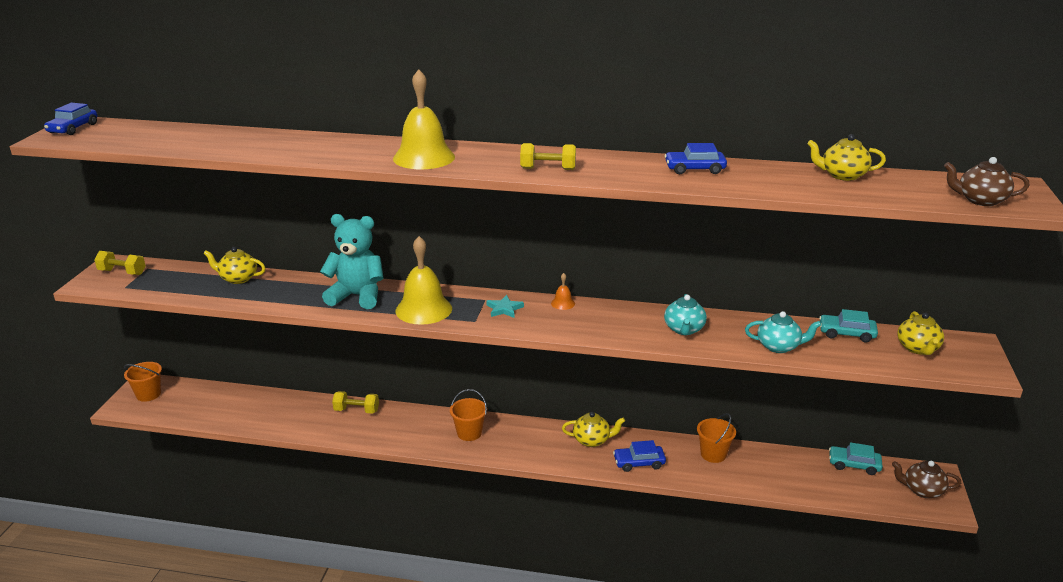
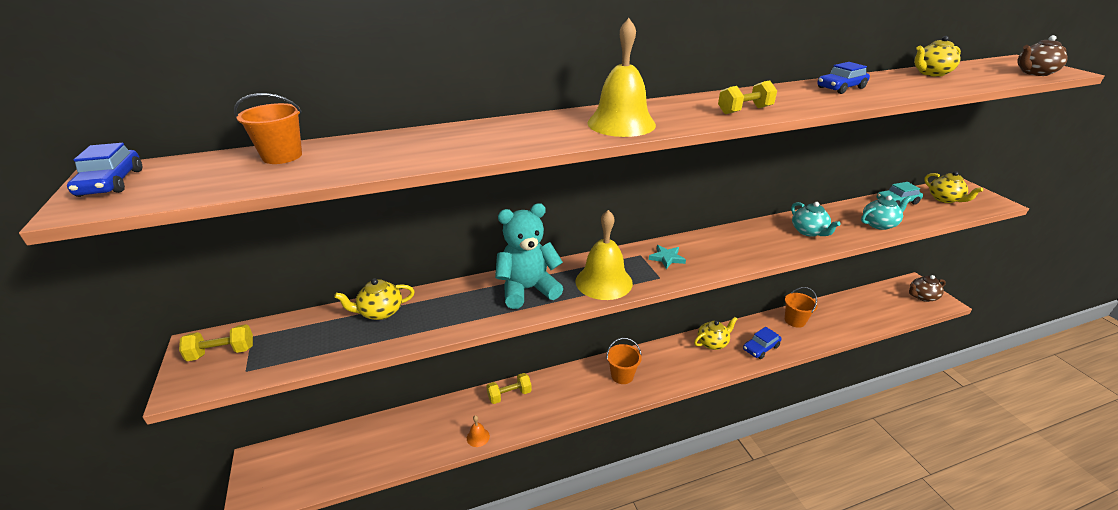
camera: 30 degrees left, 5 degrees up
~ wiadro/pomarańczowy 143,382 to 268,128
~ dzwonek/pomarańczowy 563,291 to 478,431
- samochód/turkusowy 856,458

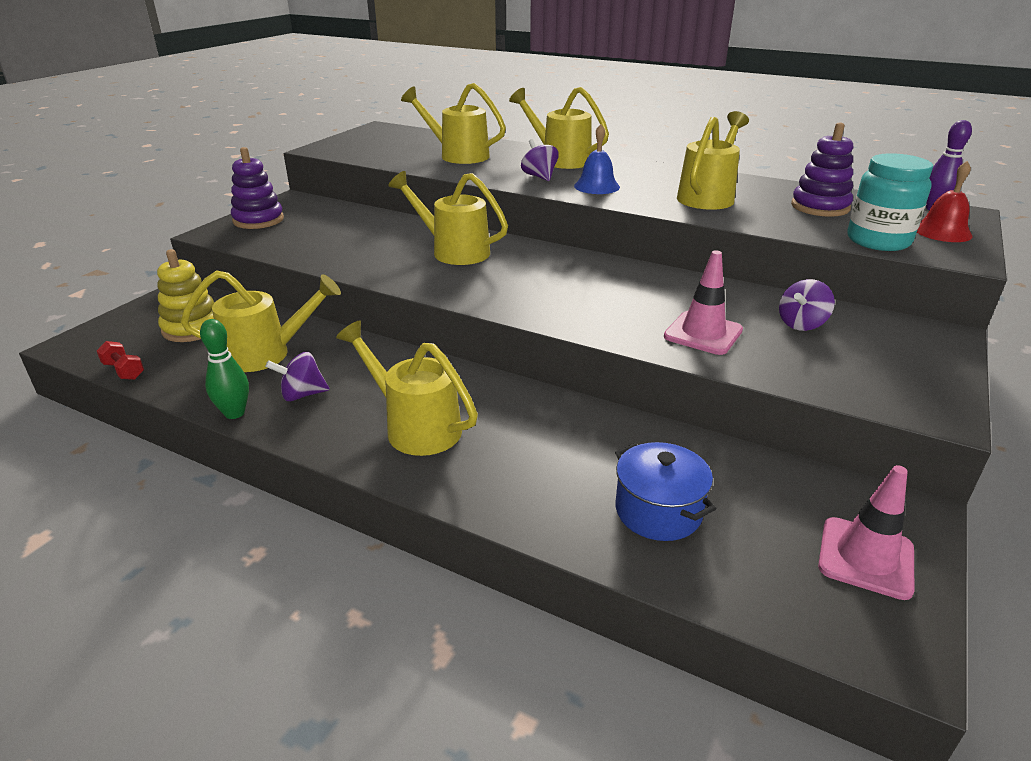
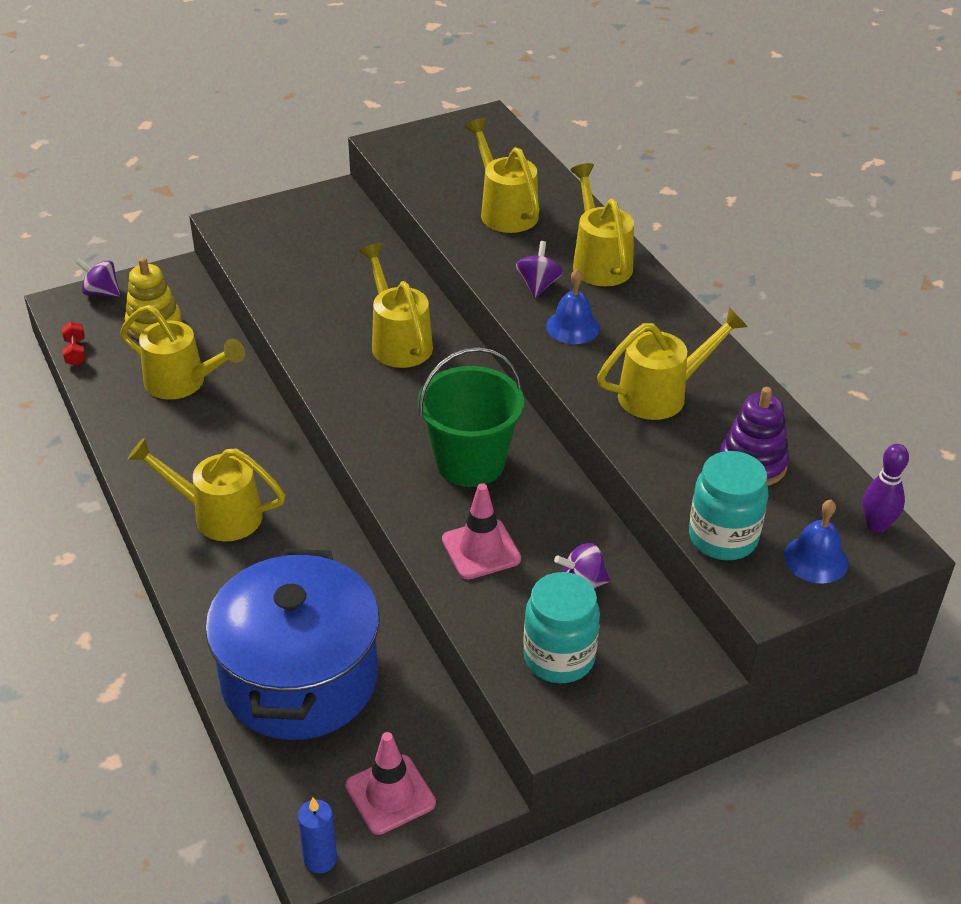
camera: 35 degrees right, 10 degrees up
~ bączek/fioletowy 297,376 to 98,278
~ konewka/żółty 407,388 = 206,490 60 degrees counterclockwise
~ garnek/niebieski 666,491 = 292,644 x2.11
+ świeca/niebieski 317,835
+ wiadro/zielony 471,417
+ słoik/turkusowy 561,627
~ dzwonek/czerwony 945,201 to dzwonek/niebieski 816,542
- kręgiel/zielony 224,369
- zabawka nakładanka/fioletowy 257,188

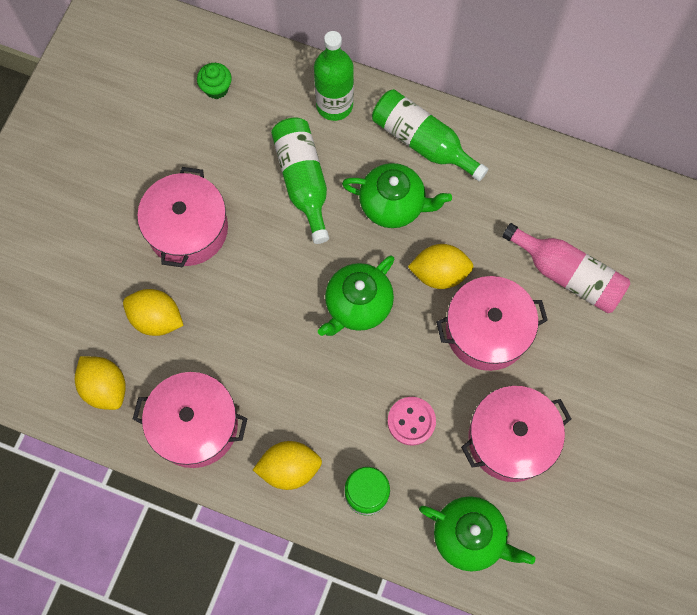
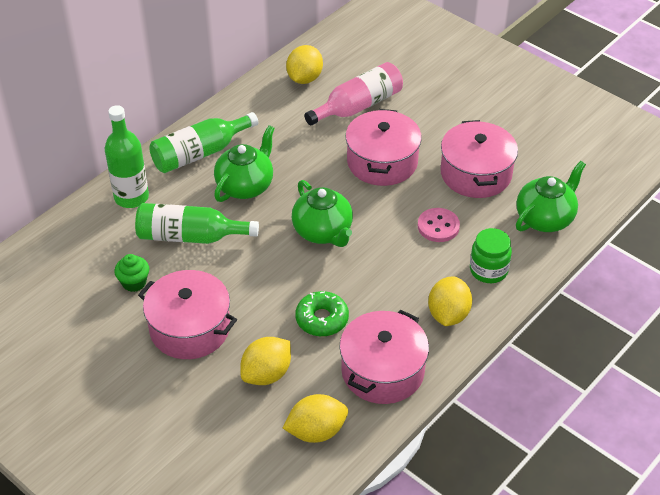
camera: 70 degrees left, 25 degrees down
~ muffinka/zielony 214,81 to 131,273
~ cytryna/żółty 441,266 to 304,64
+ donut/zielony 322,313

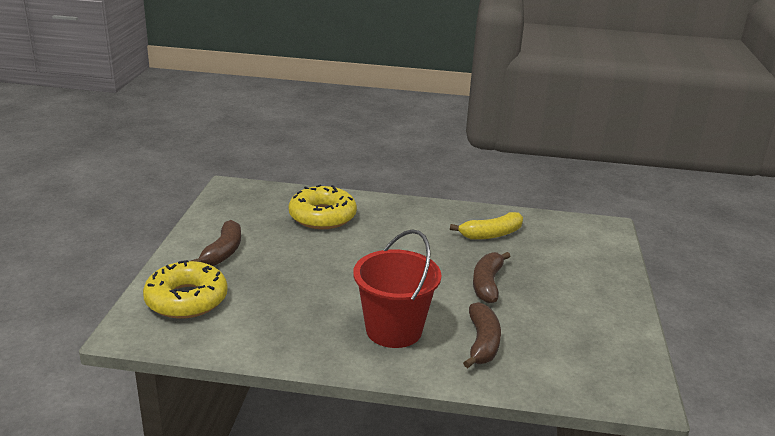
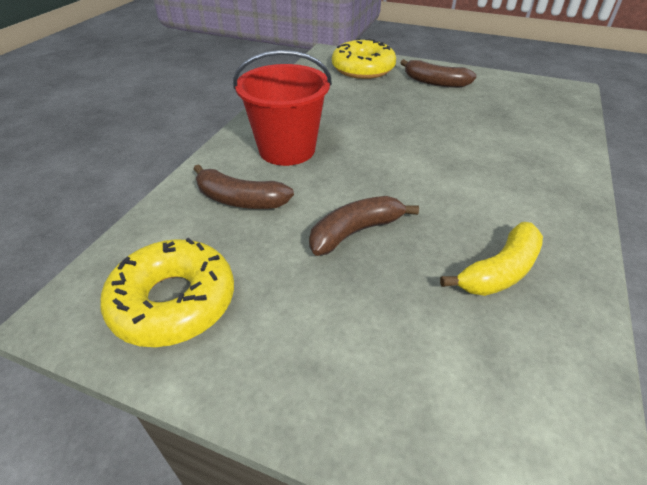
camera: 105 degrees right, 15 degrees up
~ donut/żółty 323,207 to 167,292
~ banan/brązowy 491,277 = 364,226 60 degrees counterclockwise
~ banan/żółty 486,226 = 491,259 120 degrees counterclockwise

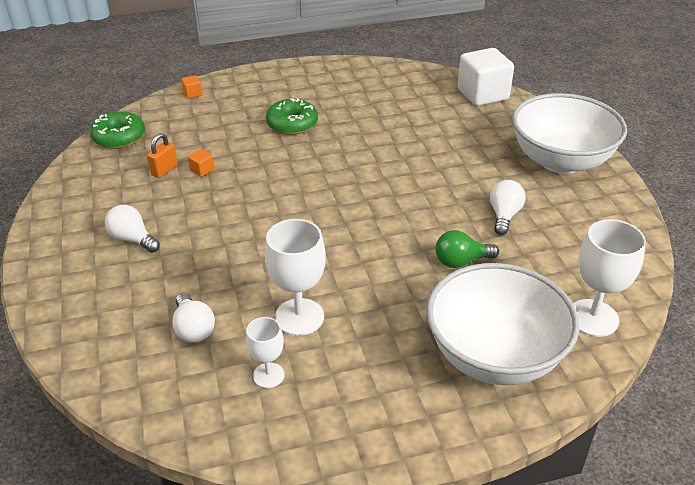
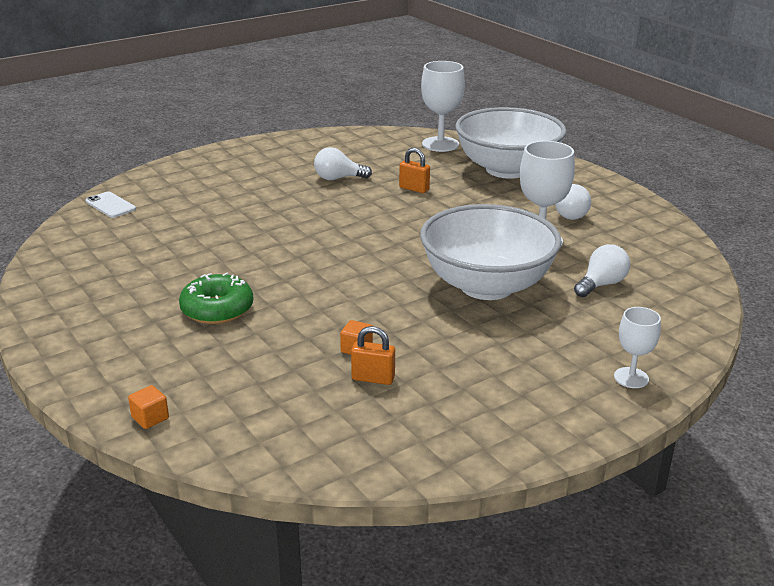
camera: 110 degrees left, 10 degrees down
~ sześcian/biały 486,77 to telefon/biały 111,204
~ żarówka/zielony 467,249 to kłódka/pomarańczowy 414,170
~ miska/biały 569,133 to 491,252
~ żarówka/biały 132,229 to 573,202
~ kielich/biały 265,352 to 637,347
- donut/zielony 117,130

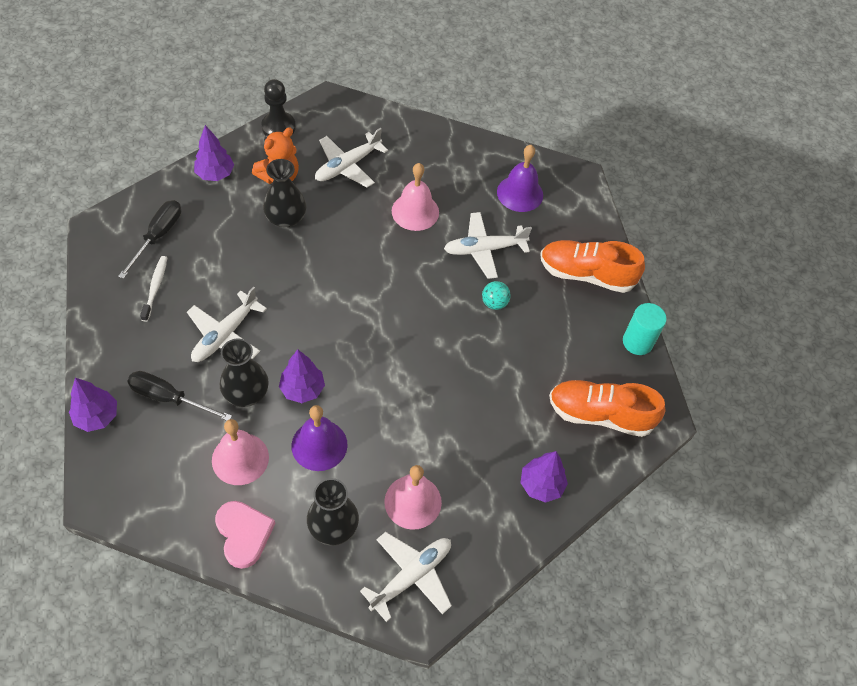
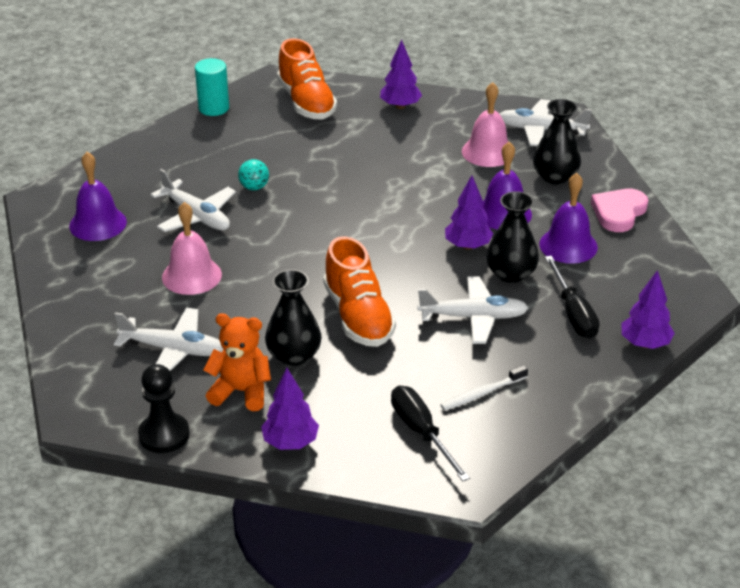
camera: 120 degrees left, 20 degrees down
~ but/pomarańczowy 592,266 to 359,291
~ śrubokręt/czarny 149,239 = 430,433 75 degrees clockwise
~ dzwonek/różowy 240,452 to dzwonek/fioletowy 568,218

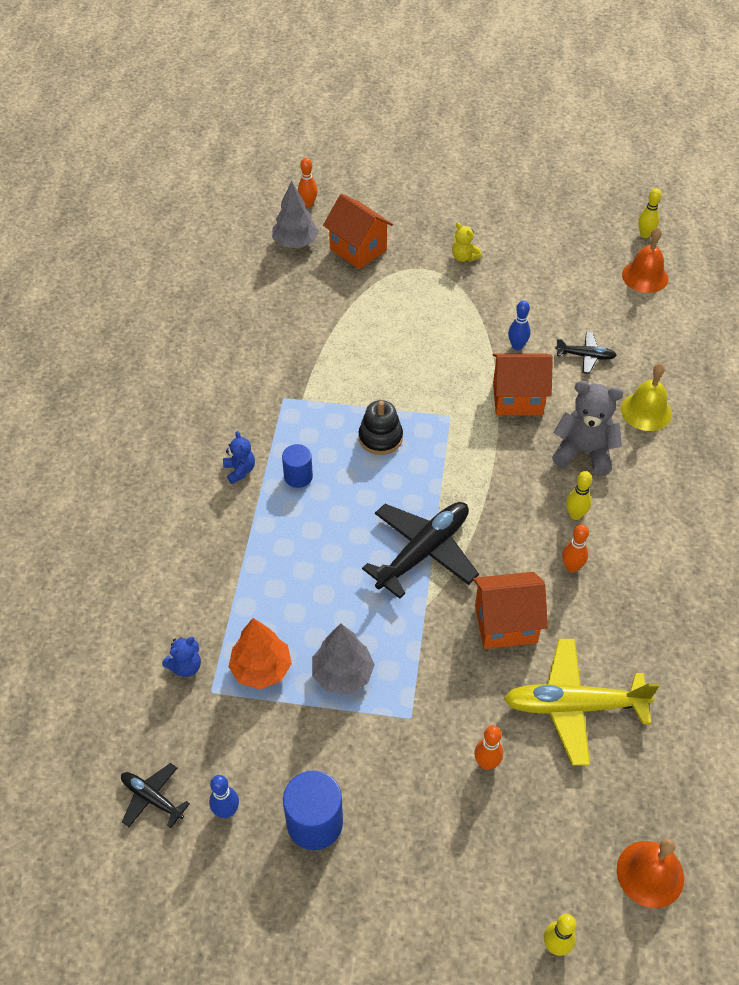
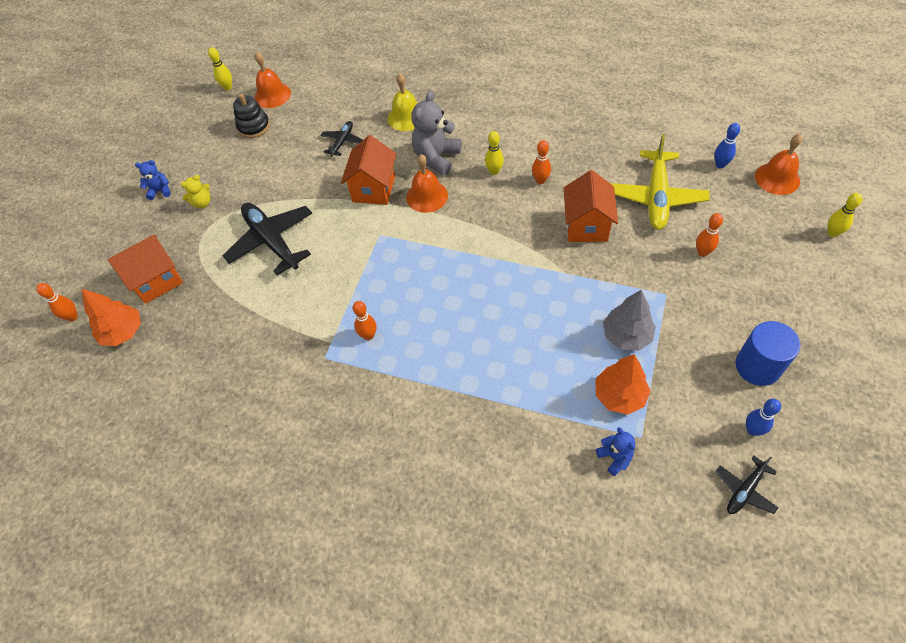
camera: 75 degrees left, 5 degrees up
~ drzewko/szary 295,214 to drzewko/pomarańczowy 111,317
~ miś/niebieski 239,457 to 153,180
~ samolot/czarny 420,550 to 267,239
~ zabawka nakładanka/czarny 381,427 to 251,116
+ kręgiel/pomarańczowy 365,320
+ dzwonek/pomarańczowy 427,183
~ kręgiel/niebieski 519,325 to 727,145
- walec/niebieski 297,466

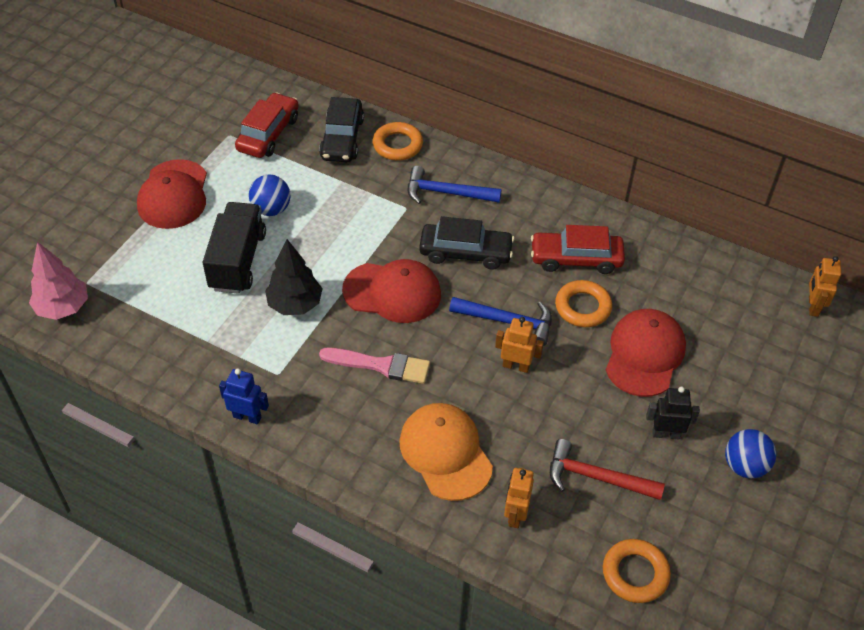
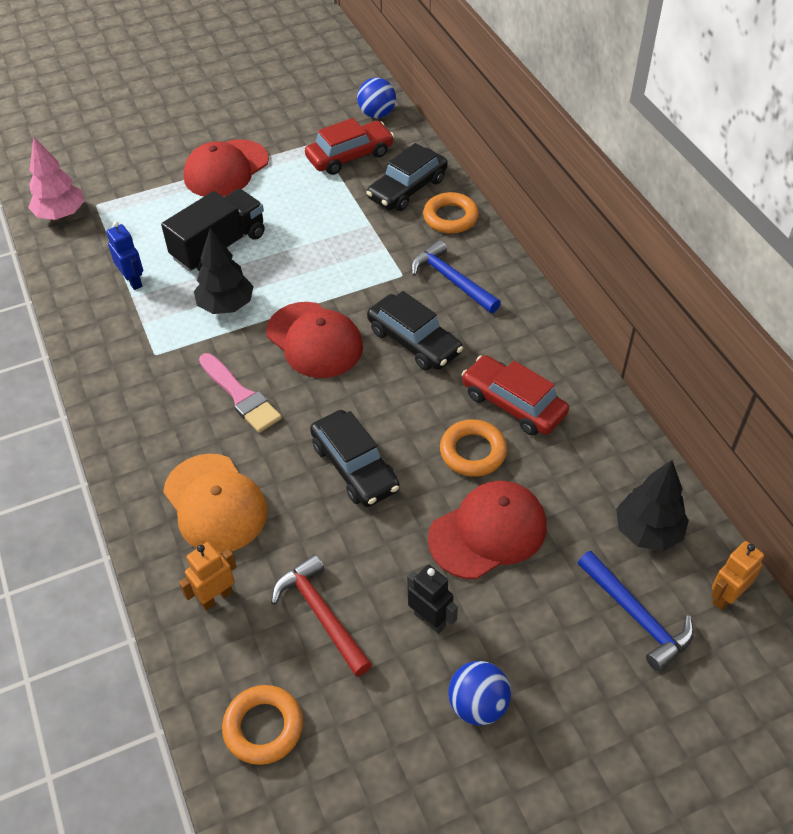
camera: 40 degrees right, 0 degrees up
~ robot/niebieski 244,396 to 124,255
~ czapka/pomarańczowy 446,452 = 215,503 135 degrees clockwise
~ robot/pomarańczowy 519,345 to samochód/czarny 355,458
~ piłka/niebieski 270,195 to 376,97
~ młotek/niebieski 500,321 to 636,611
+ drzewko/czarny 652,505

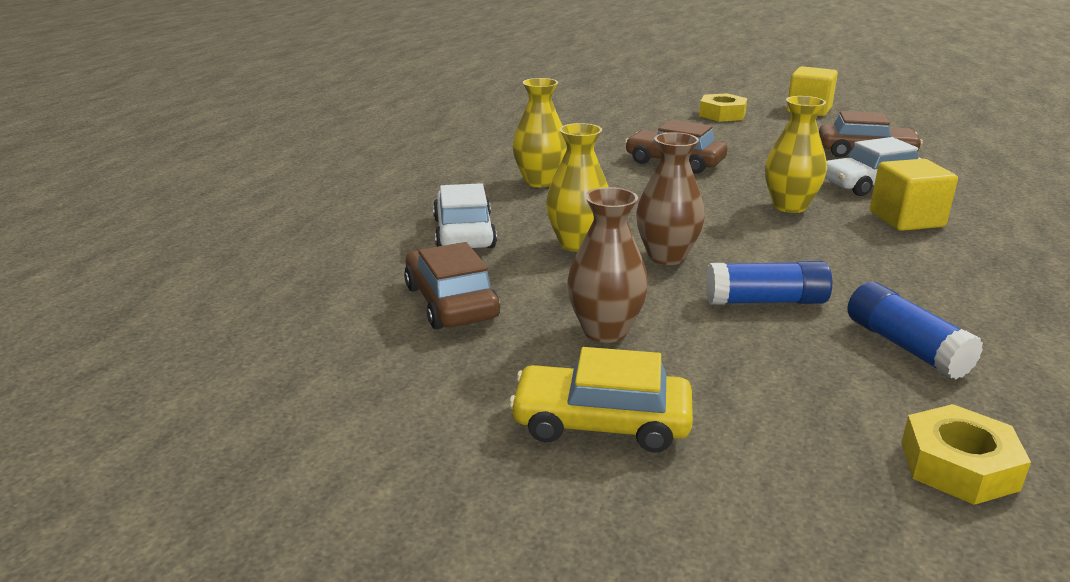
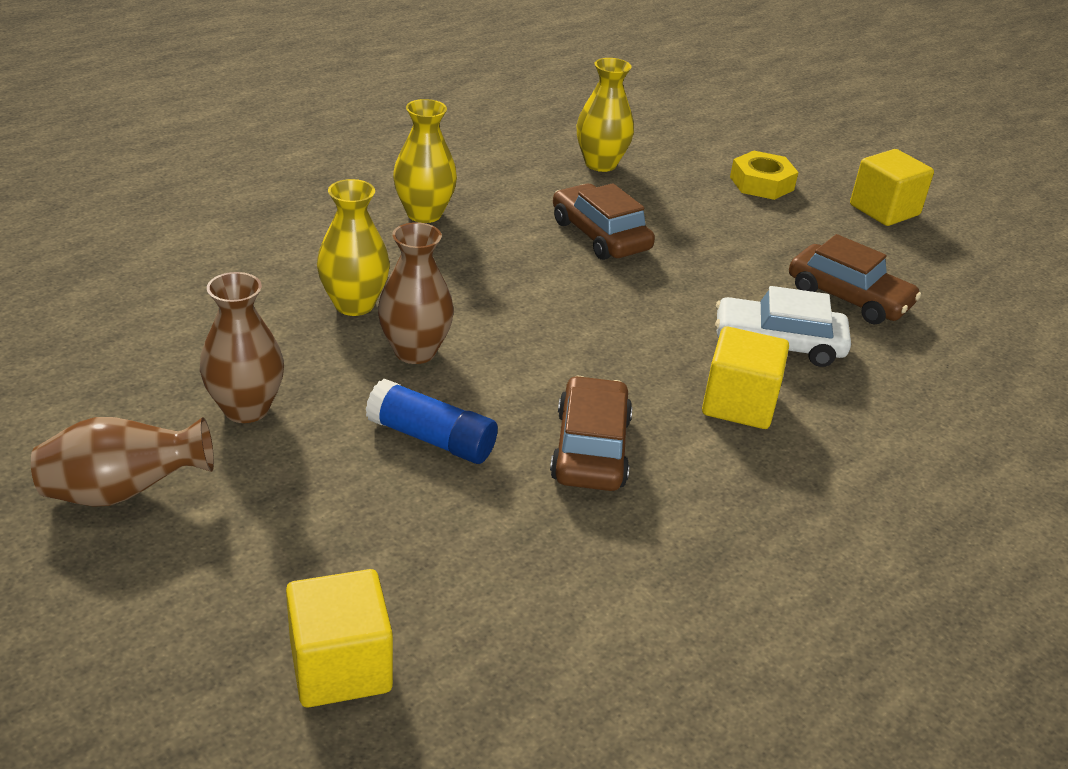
camera: 25 degrees right, 10 degrees up
~ samochód/żółty 601,400 to wazon/brązowy 122,462
~ nakrętka/żółty 966,454 to sześcian/żółty 339,638
~ samochód/brązowy 452,285 to 591,433
~ wazon/żółty 796,154 to 605,115
- samochód/biały 465,215
- klej w sztyfcie/niebieski 915,331

